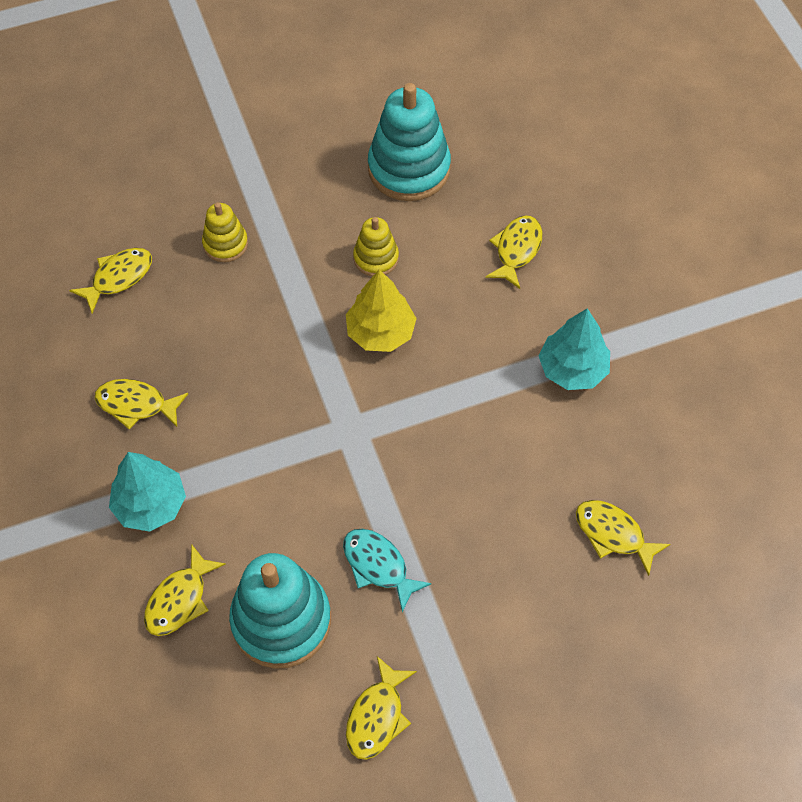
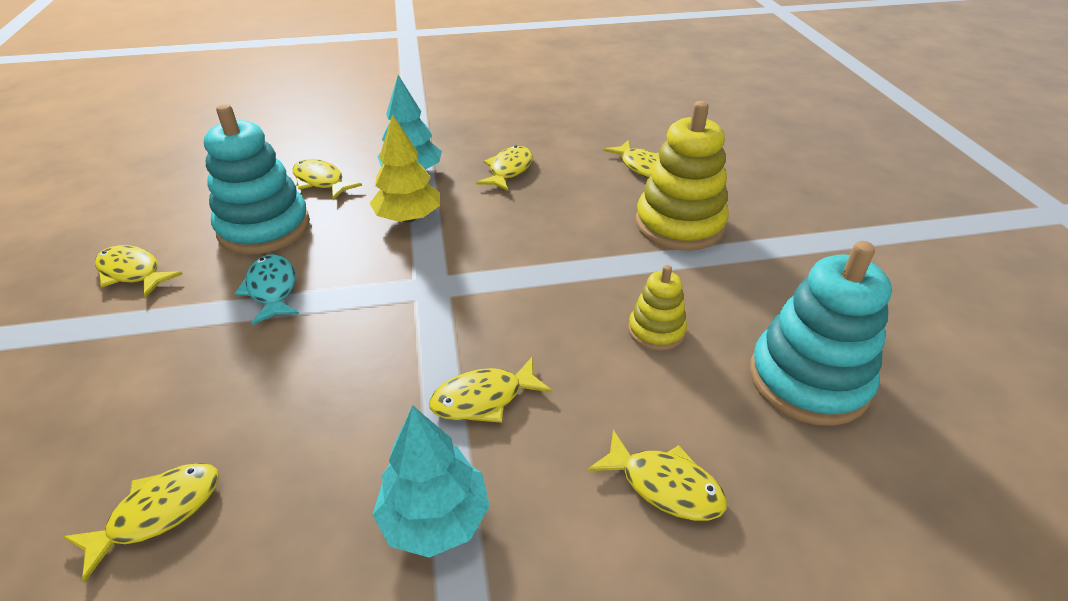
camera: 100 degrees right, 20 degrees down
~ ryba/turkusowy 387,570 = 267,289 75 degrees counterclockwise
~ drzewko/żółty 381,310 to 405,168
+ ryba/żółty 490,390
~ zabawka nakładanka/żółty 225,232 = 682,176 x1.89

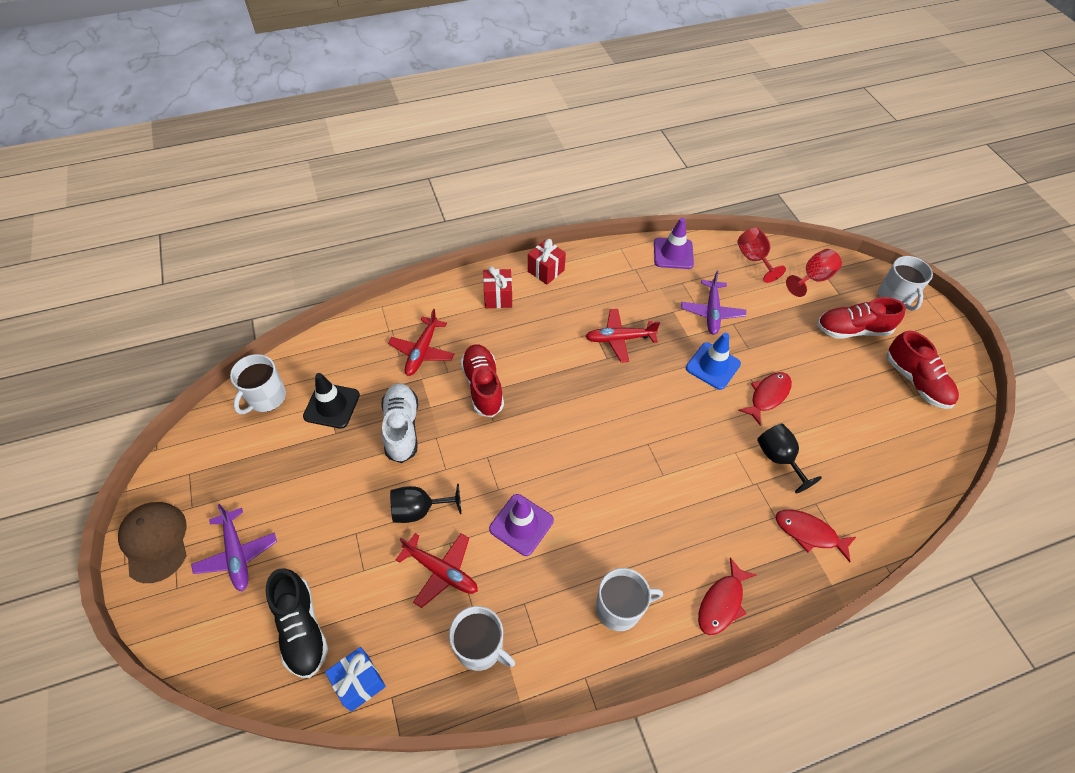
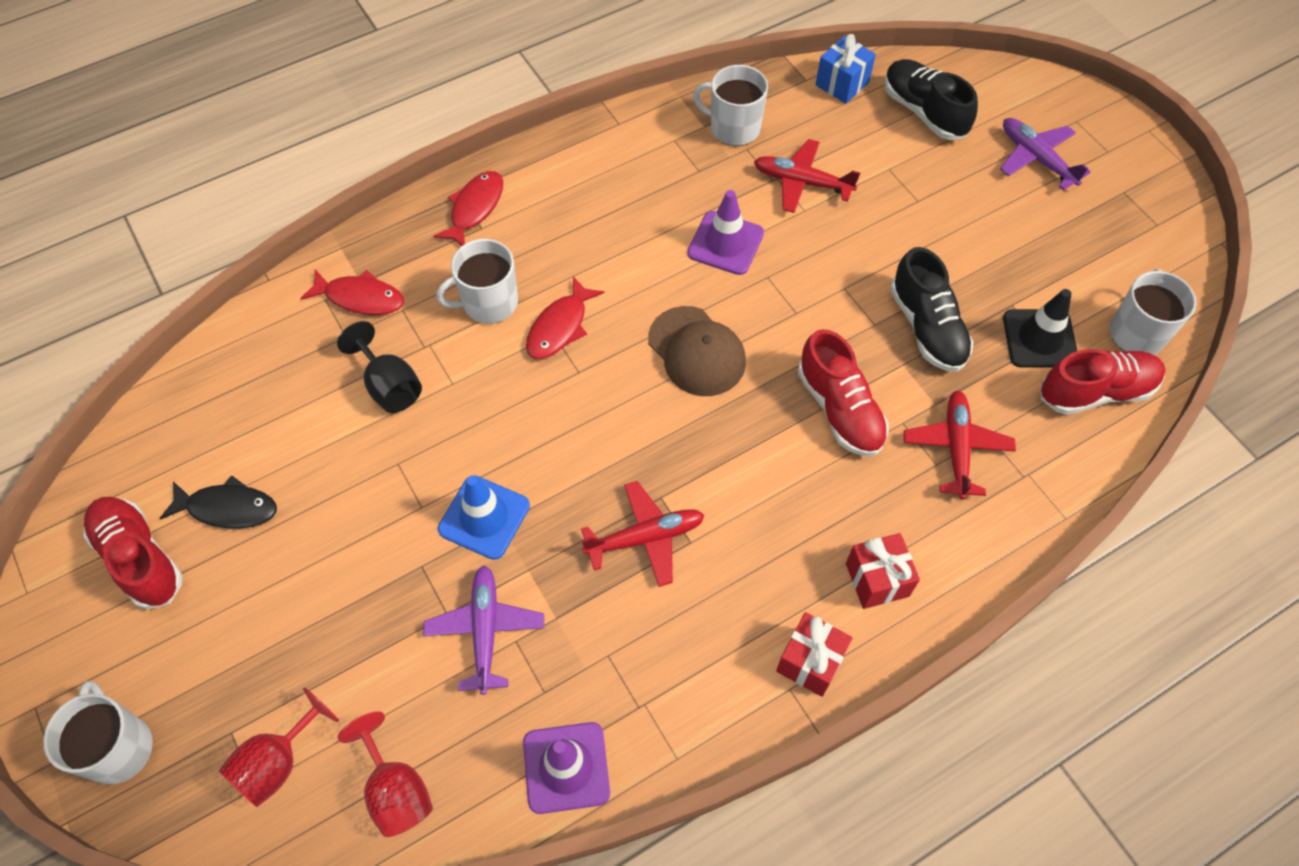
camera: 170 degrees right, 5 degrees up
+ ryba/czarny 218,502
~ kubek/biały 629,599 to 477,281
~ ryba/czerwony 765,398 to 565,318
~ czapka/brązowy 152,542 to 697,351
~ but/biały 399,423 to but/czarny 931,309
~ but/czerwony 861,318 to 1103,382
- kielich/czarny 425,503

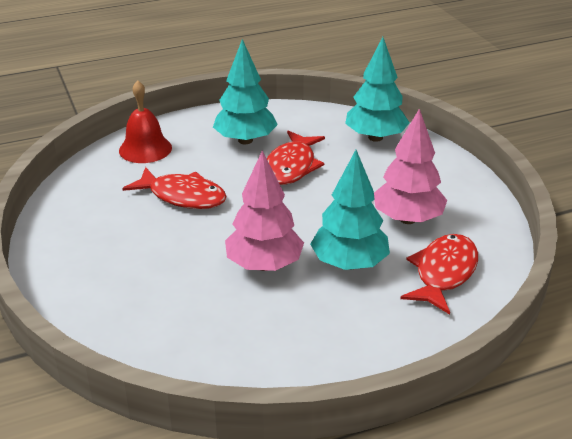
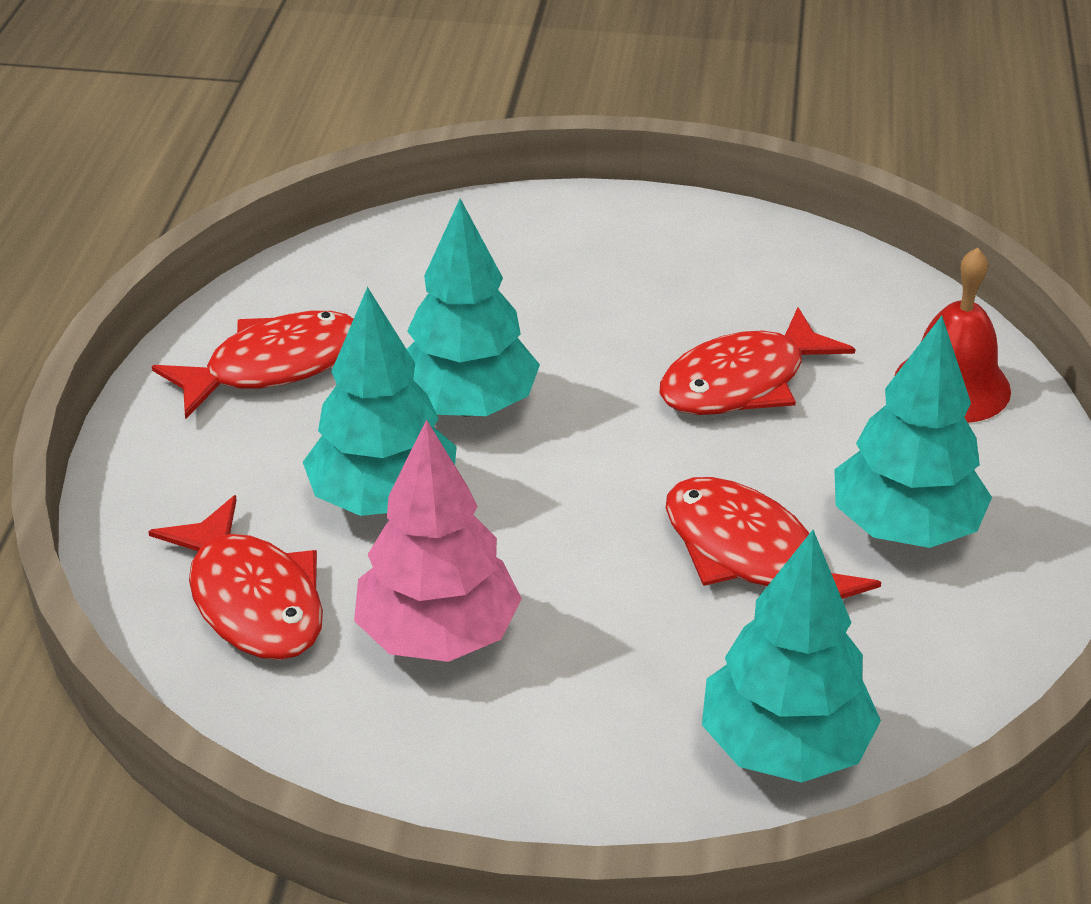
camera: 120 degrees right, 5 degrees up
+ ryba/czerwony 252,365
~ drzewko/różowy 264,211 to drzewko/turkusowy 473,307

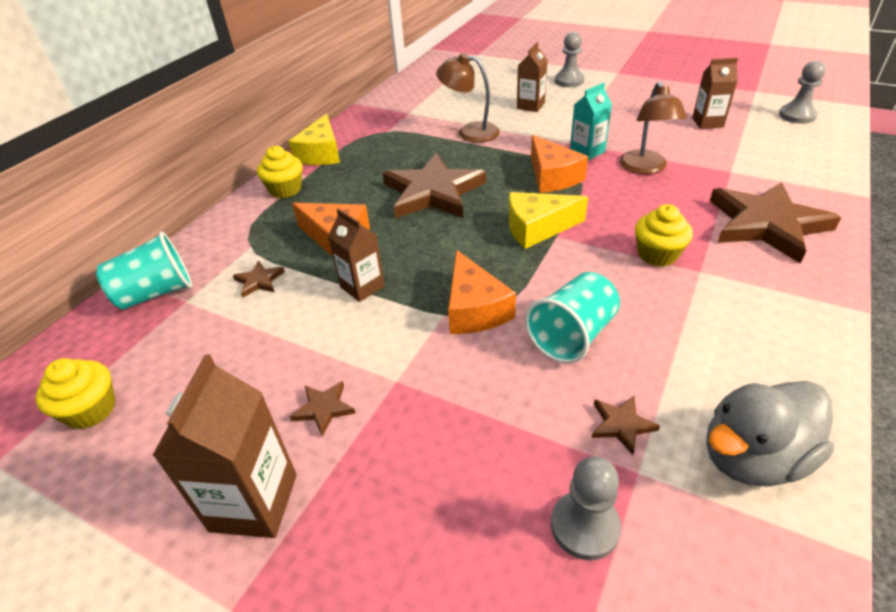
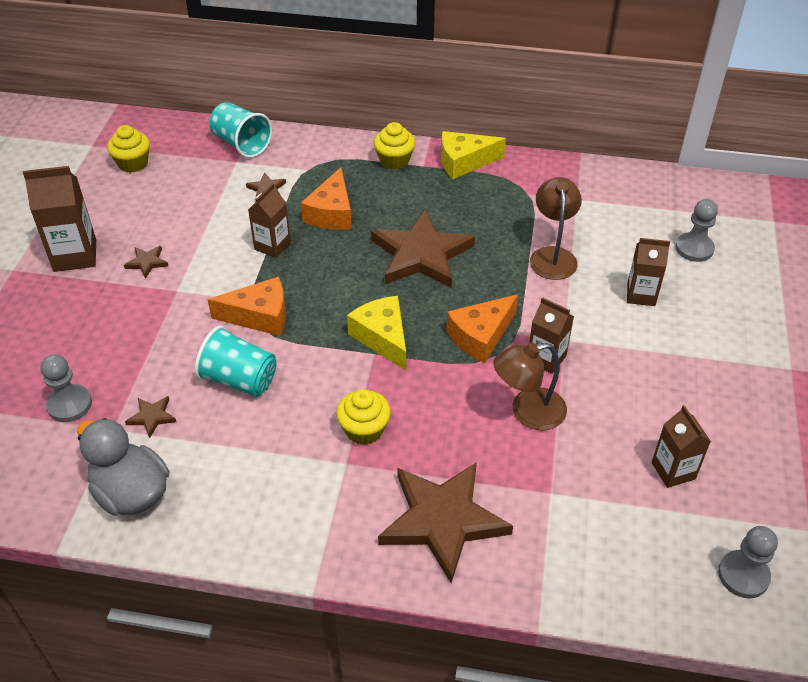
camera: 70 degrees right, 5 degrees up
~ ser/pomarańczowy 482,292 = 246,306 150 degrees counterclockwise
~ karton mleka/turkusowy 591,121 to karton mleka/brązowy 551,335
~ pionek/szary 569,59 to 697,230

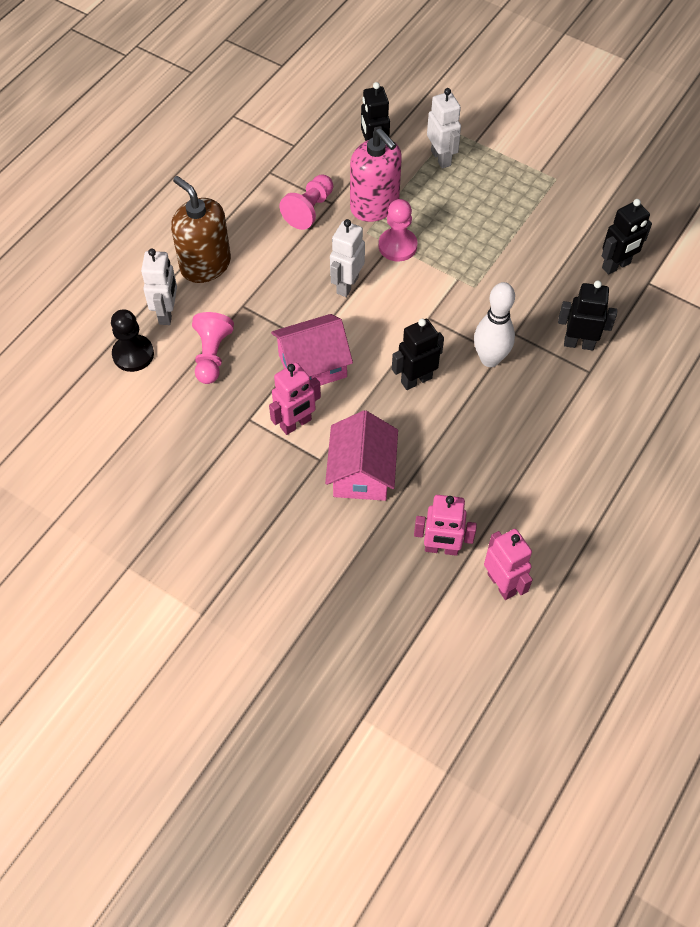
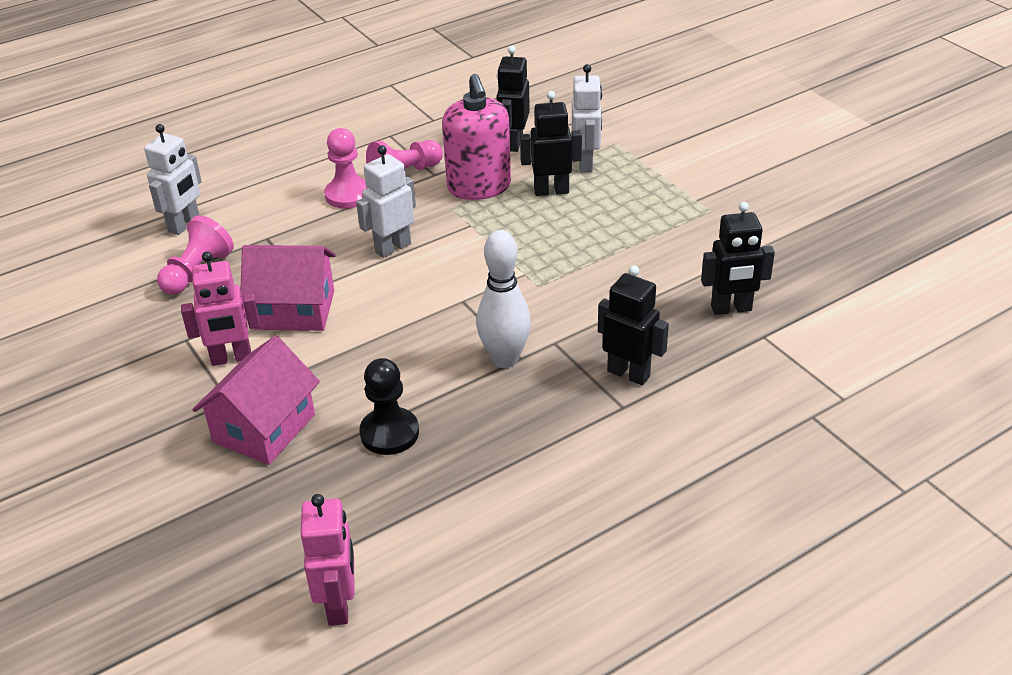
camera: 25 degrees right, 20 degrees down
~ pionek/różowy 398,230 to 346,168
~ pionek/czarny 132,340 to 389,406
~ robot/czarny 418,354 to 551,143
- dozownik mydła/brązowy 201,229
- robot/różowy 445,525

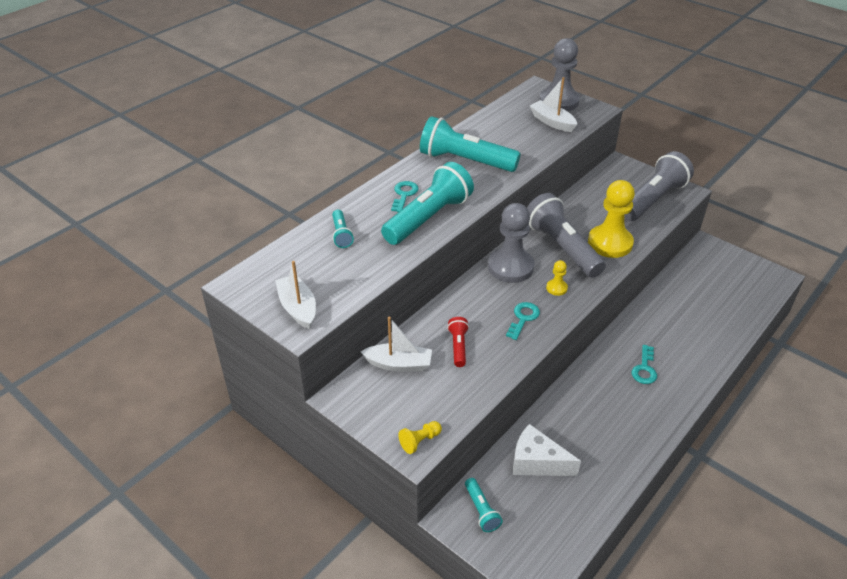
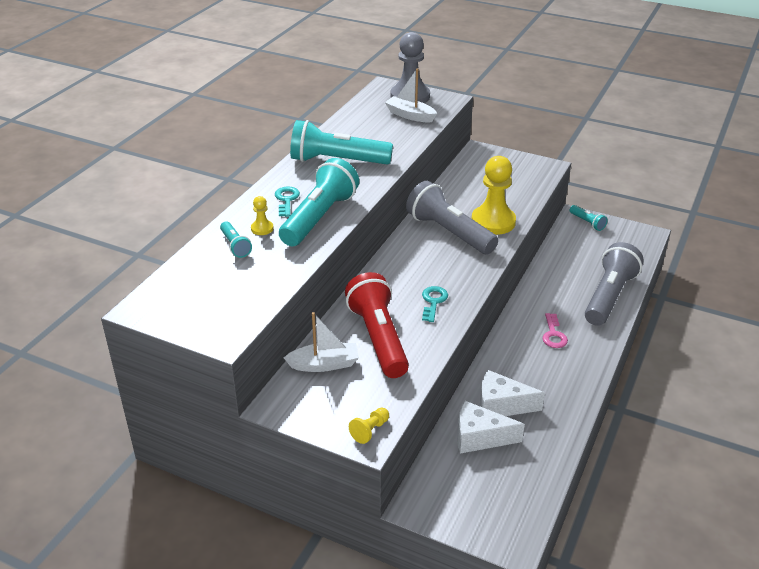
camera: 15 degrees left, 5 degrees down
~ pionek/żółty 557,278 to 262,215
~ latarka/czerwony 458,342 = 377,325 x2.16
+ ser/biały 512,393
~ klucz/turkusowy 644,364 to klucz/różowy 555,330
~ latarka/turkusowy 484,505 to 589,218
~ latarka/szary 659,186 to 614,284
- łódka/biały 295,295
- pionek/szary 511,243

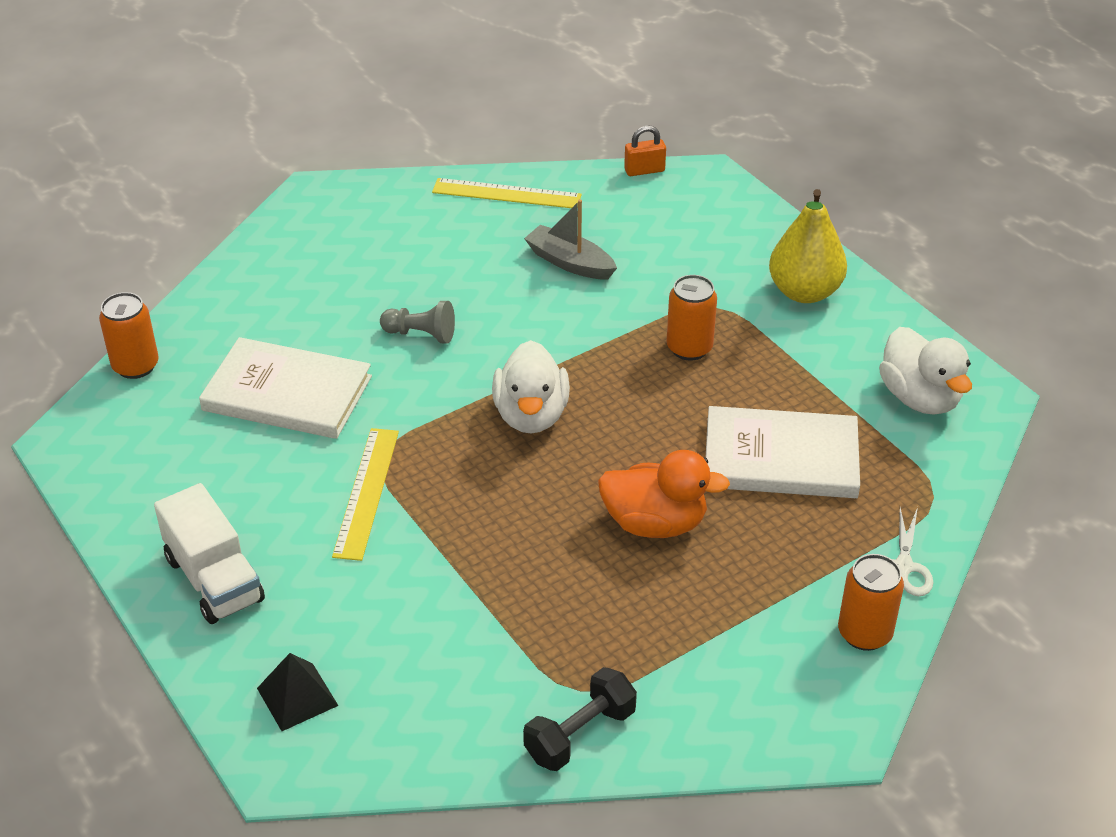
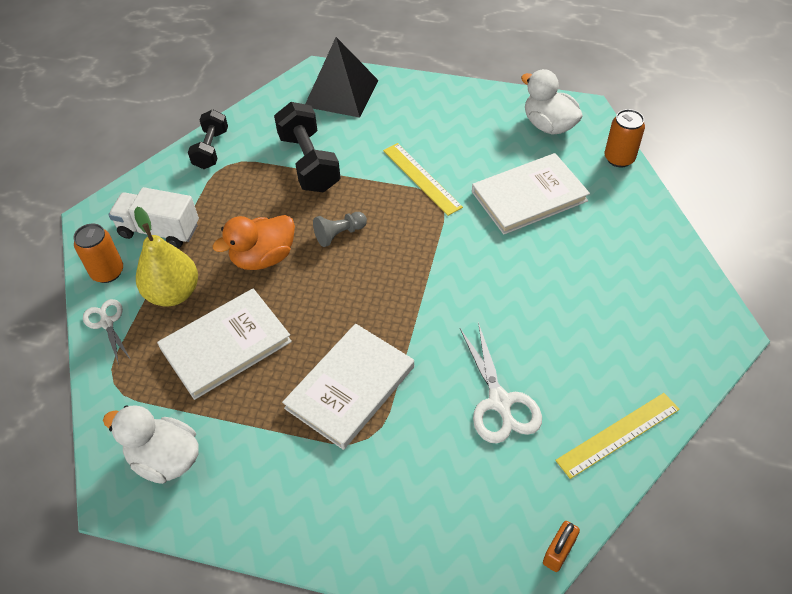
camera: 140 degrees right, 10 degrees up
~ ciężarówka/biały 209,553 to 153,217
~ gruszka/żółty 808,246 to 166,257
+ hantel/czarny 307,147
~ puszka/pomarańczowy 691,318 to książka/biały 348,387
~ piramida/czarny 297,692 = 341,77 x1.90
~ pionek/szary 417,322 to 340,229
~ łódka/szary 570,239 to nożyczki/biały 501,383
~ kaczka/biały 531,386 to 552,102

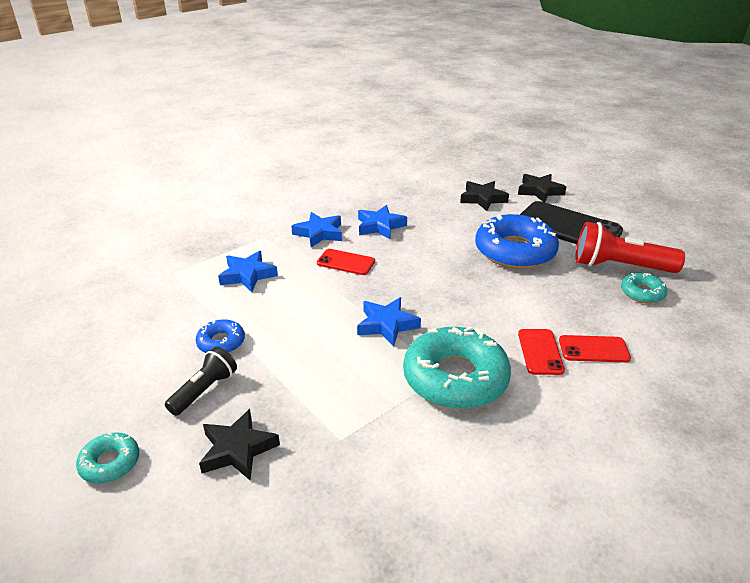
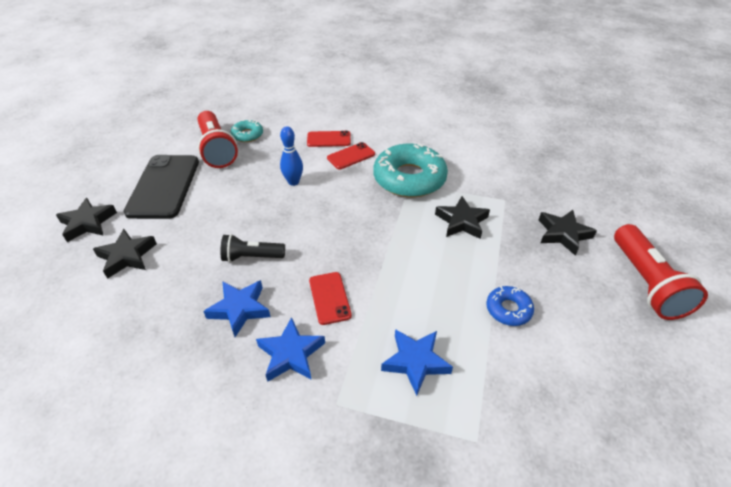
camera: 125 degrees left, 10 degrees up
~ latarka/czarny 201,381 to 253,248
+ kręgiel/niebieski 291,156
~ telefon/czerwony 595,349 = 329,139 60 degrees counterclockwise
+ gwiazda/czarny 462,217
~ donut/turkusowy 107,458 to latarka/czerwony 661,272
- gwiazda/niebieski 389,322
- donut/niebieski 517,241

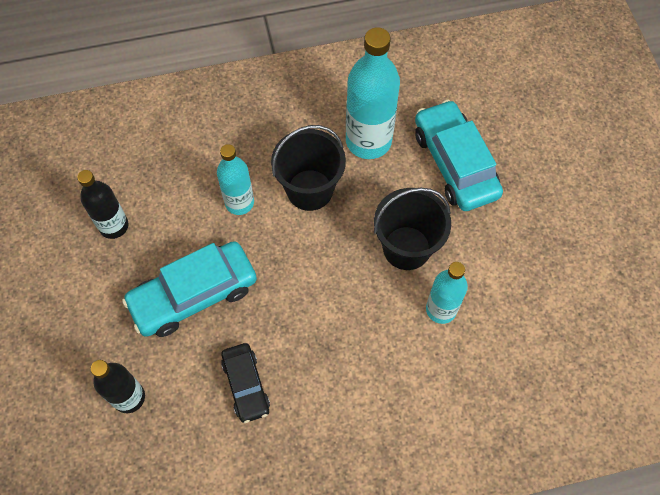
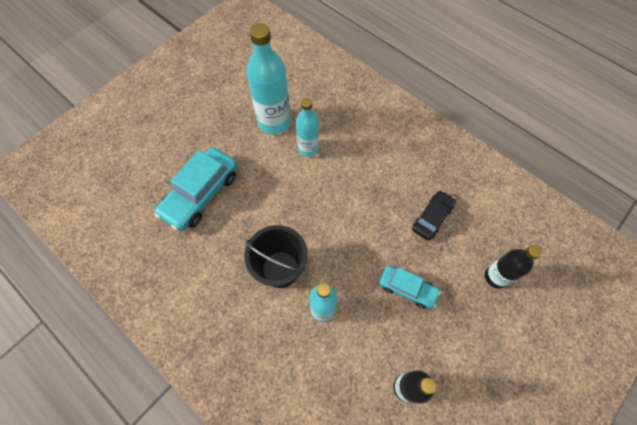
camera: 125 degrees left, 0 degrees up
~ butelka/turkusowy 373,93 to 268,78
~ samochód/turkusowy 189,289 = 410,287 x0.58
- wiadro/czarny 412,229

